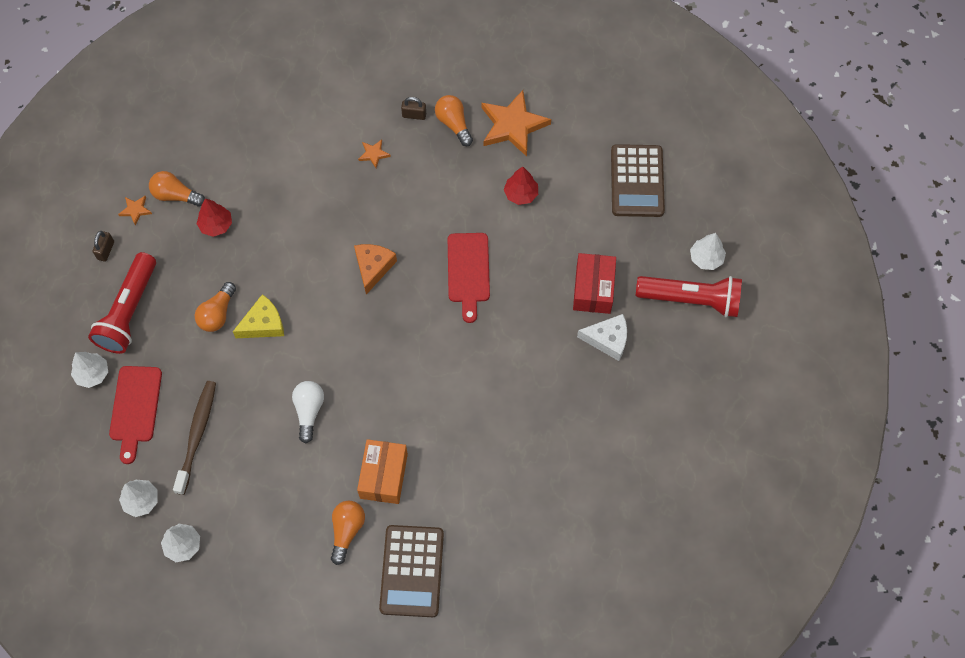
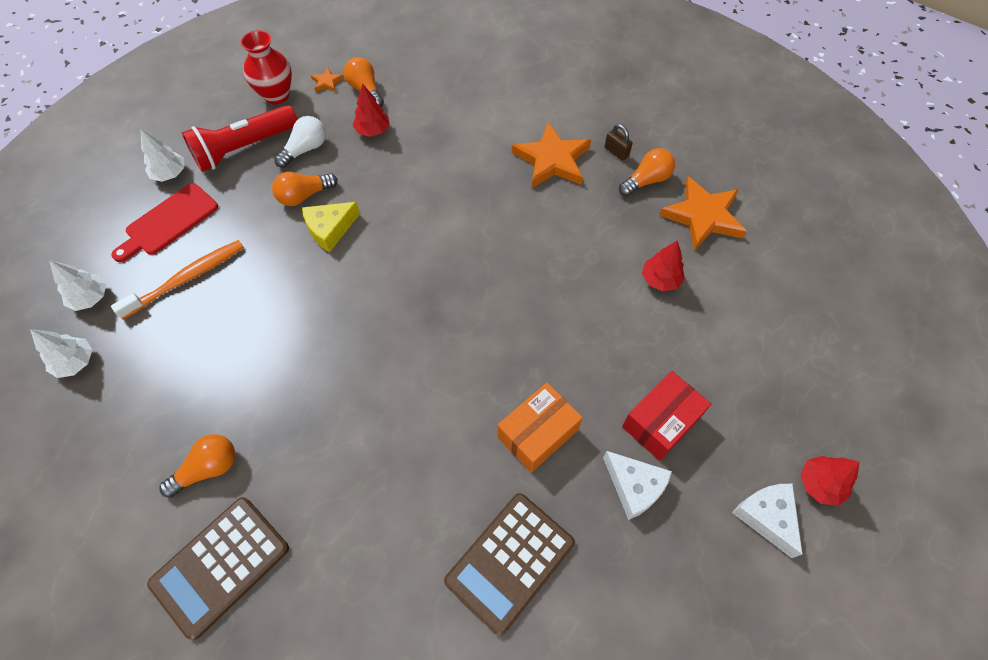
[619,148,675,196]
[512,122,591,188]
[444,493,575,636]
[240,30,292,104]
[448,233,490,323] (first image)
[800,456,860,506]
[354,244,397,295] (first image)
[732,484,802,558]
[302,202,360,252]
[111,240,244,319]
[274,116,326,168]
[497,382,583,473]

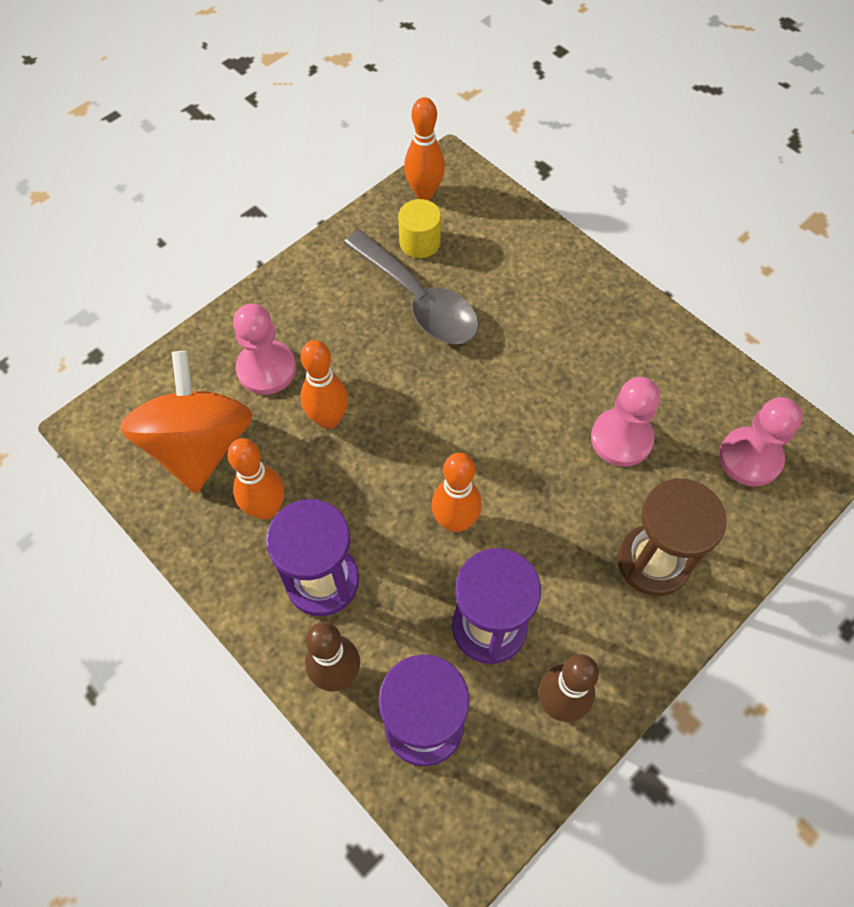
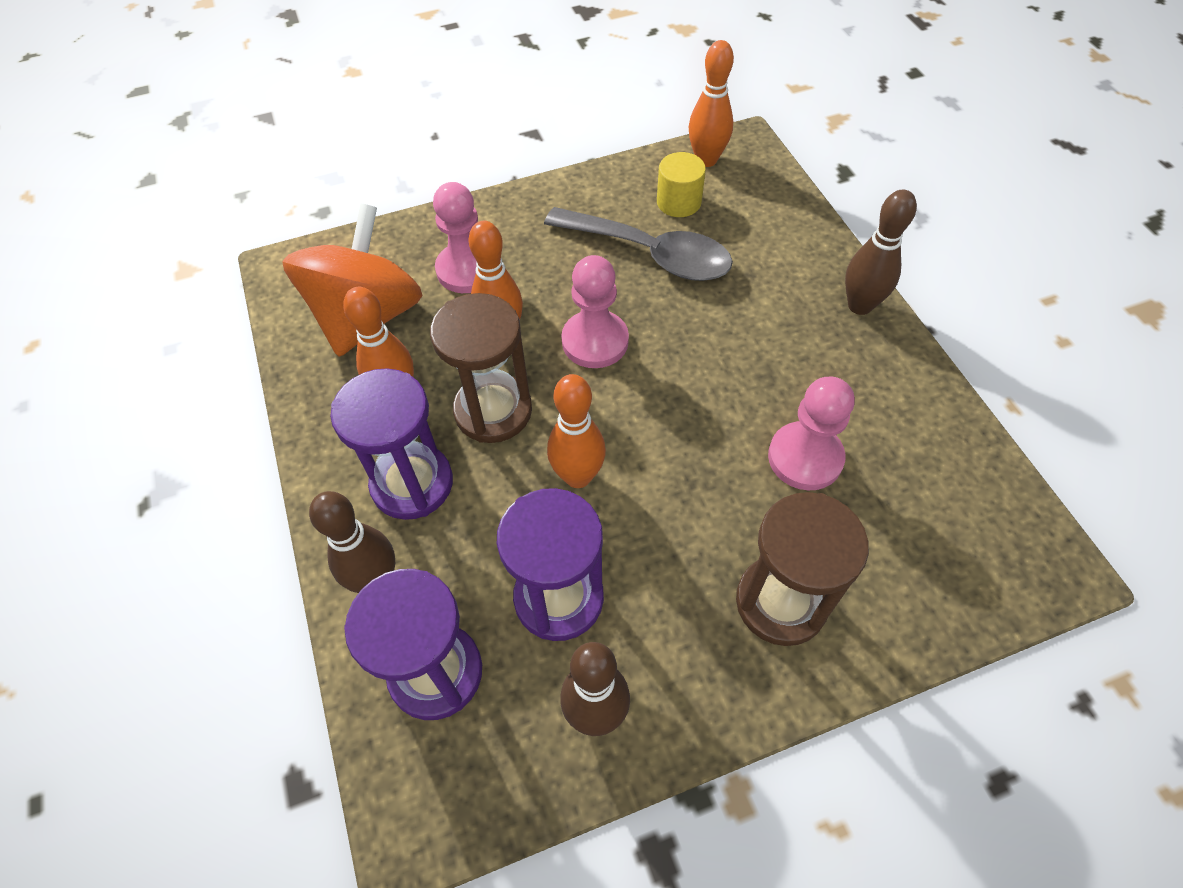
[544,207,733,281]
[561,255,629,368]
[845,190,917,315]
[430,293,532,443]

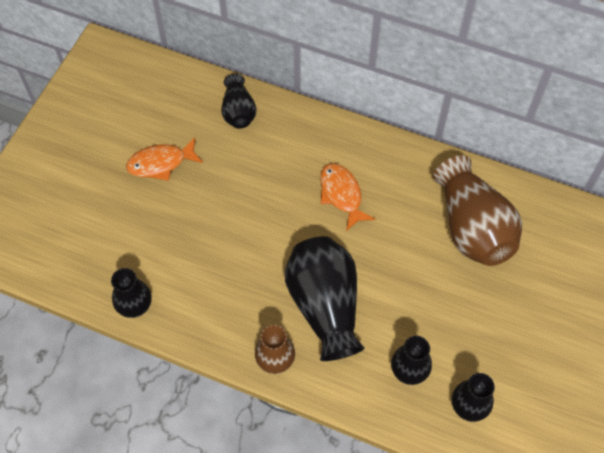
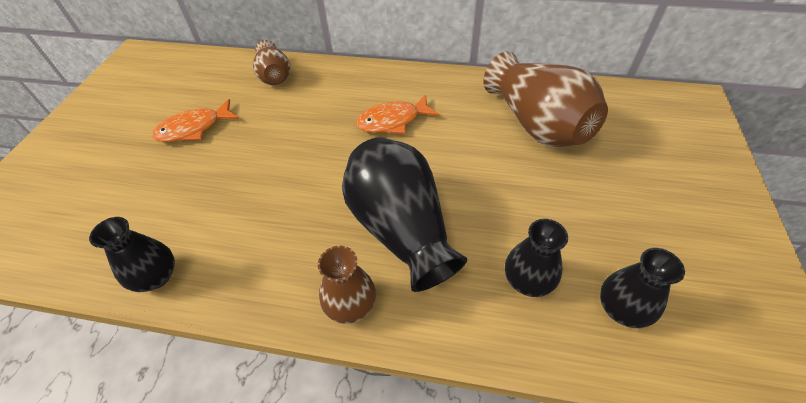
[253,40,291,85]
[356,95,440,134]

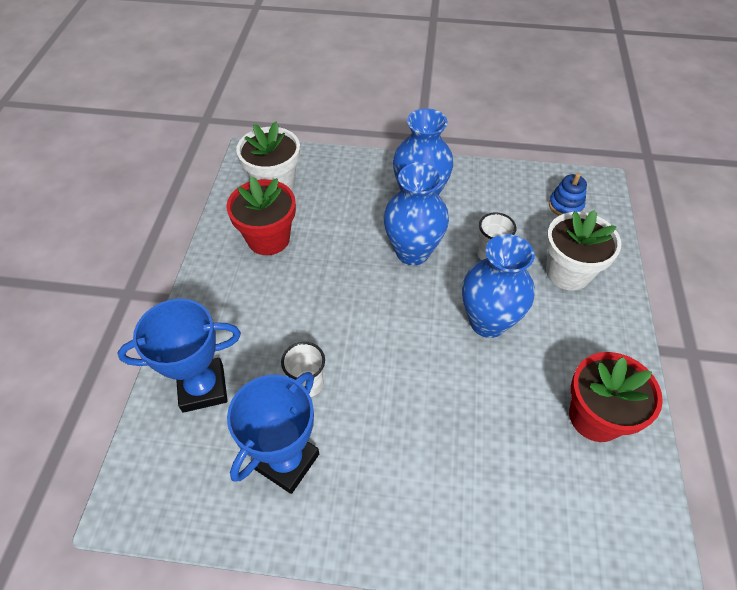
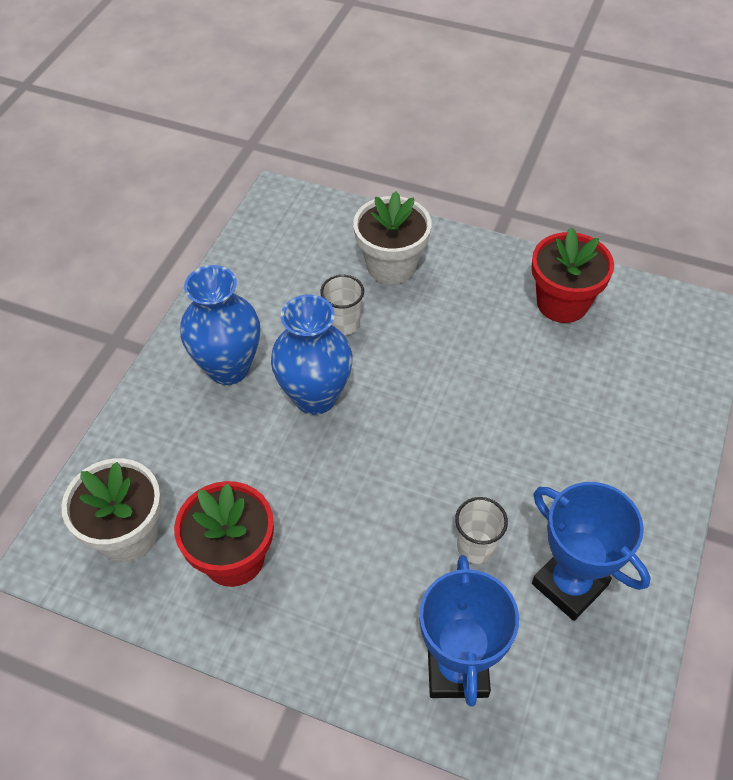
[549,173,587,216] (first image)
[462,234,535,338] (first image)

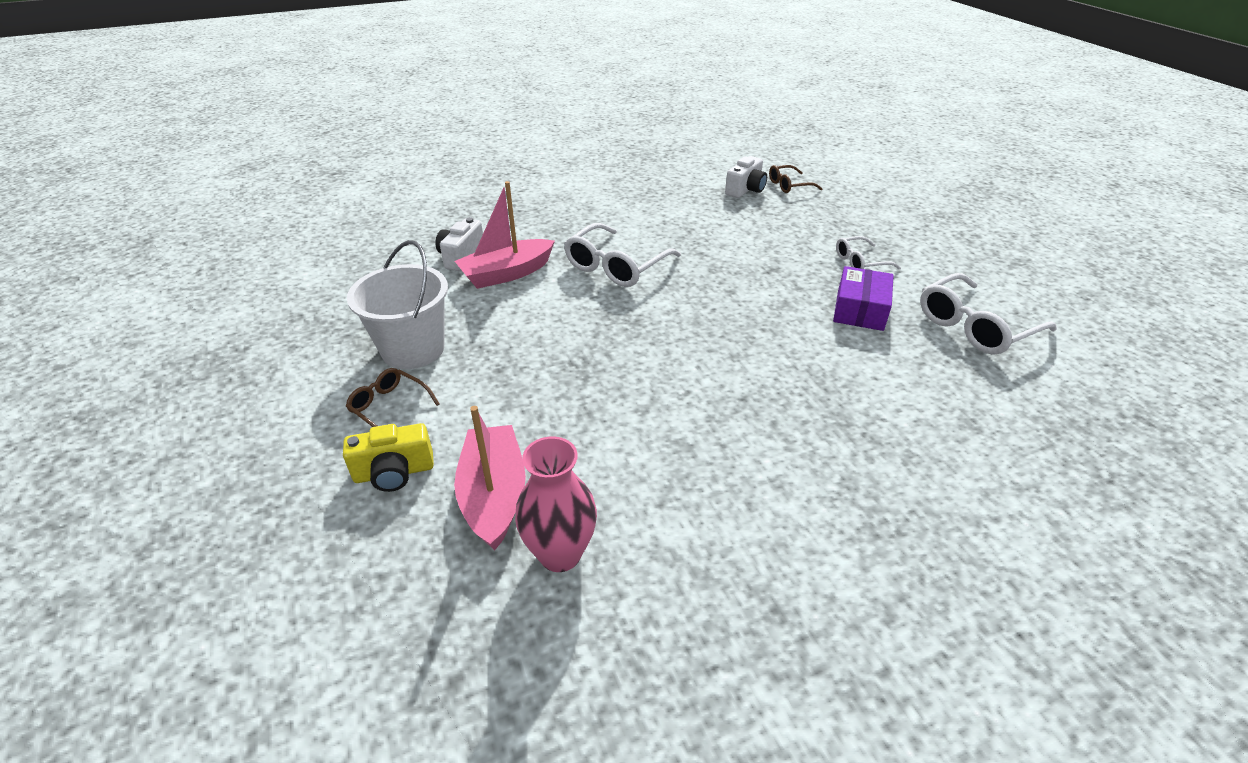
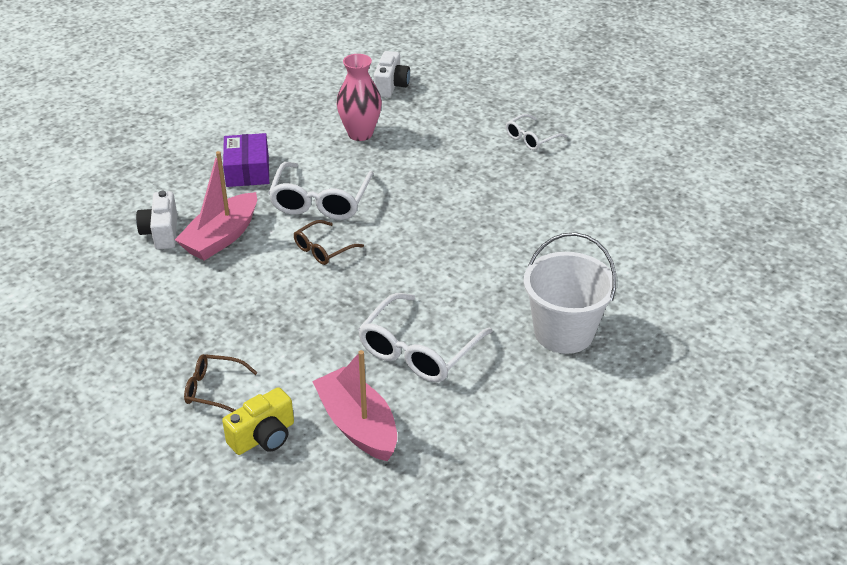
[294,220,364,265]
[524,232,616,354]
[223,133,269,187]
[358,293,493,382]
[337,54,382,141]

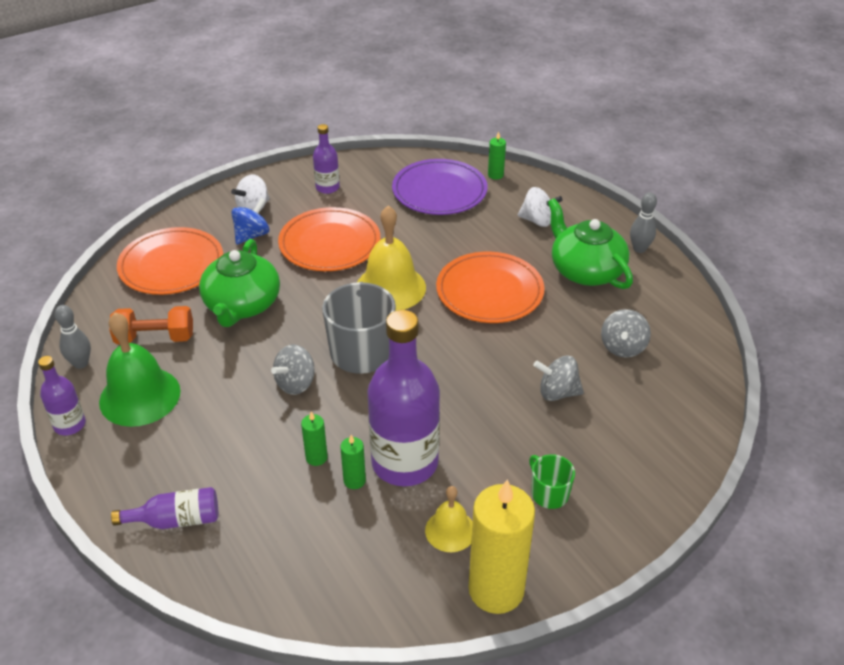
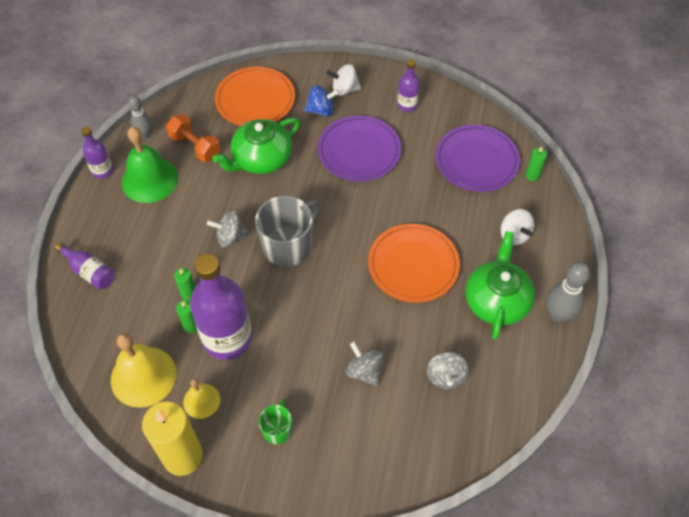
[546,262,590,322]
[111,333,176,408]
[317,115,401,182]
[427,352,469,389]

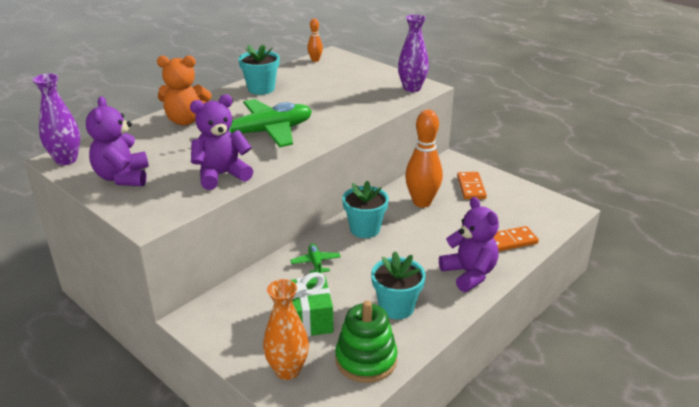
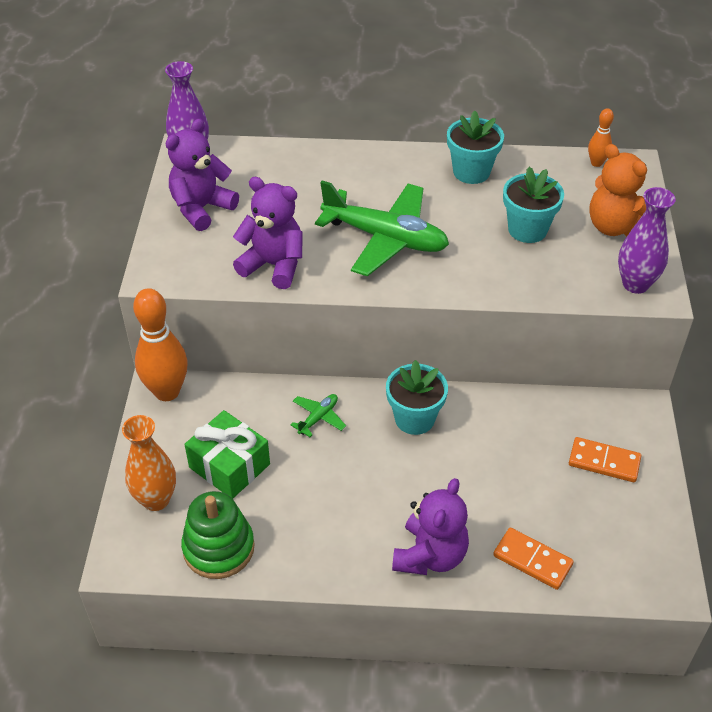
[589,144,647,236]
[133,288,188,401]
[569,437,641,482]
[503,166,564,243]

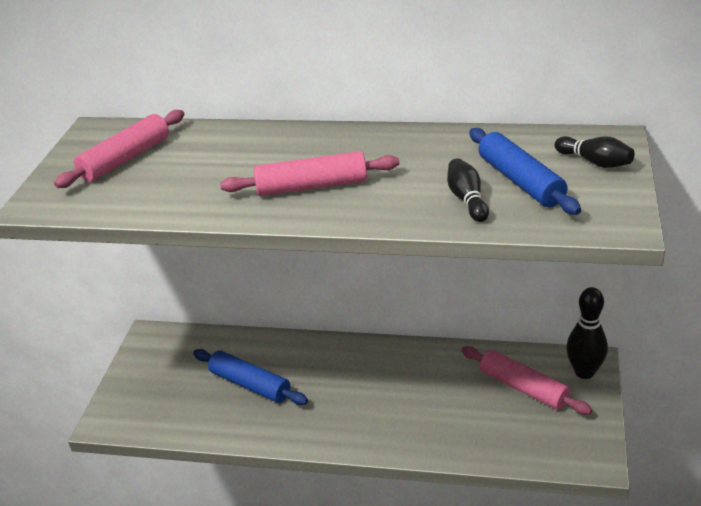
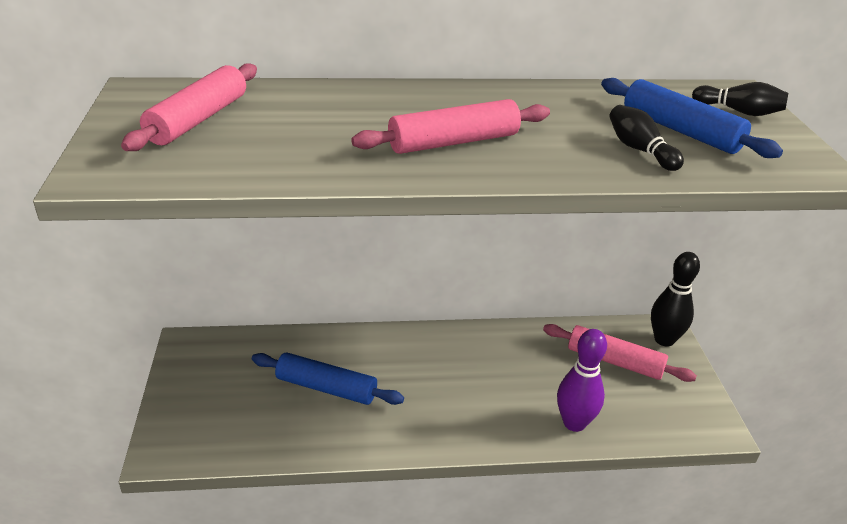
[557,329,607,432]

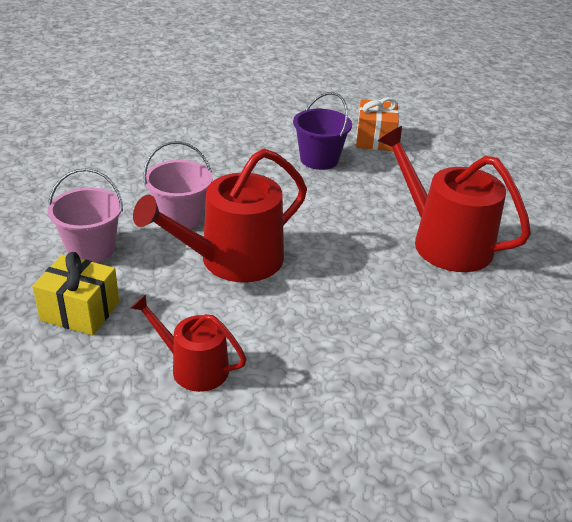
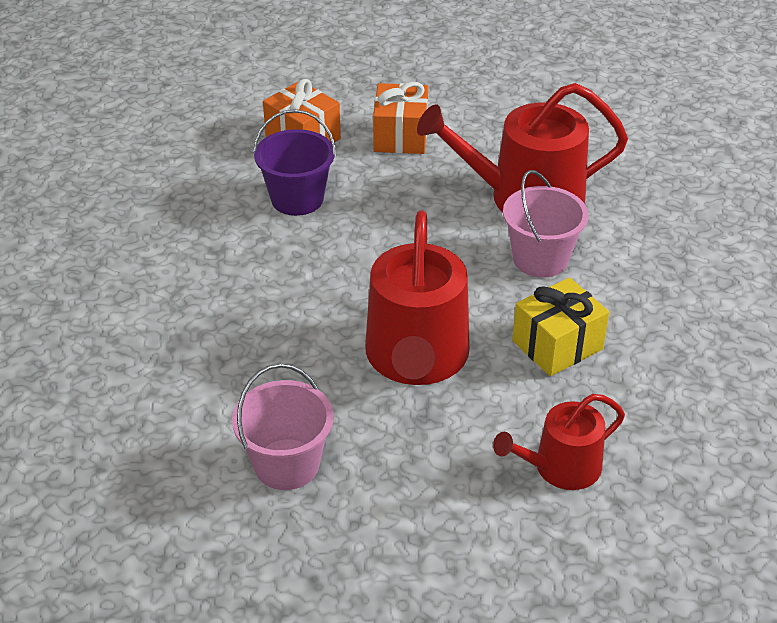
[503,170,589,278]
[512,277,609,376]
[373,82,428,154]

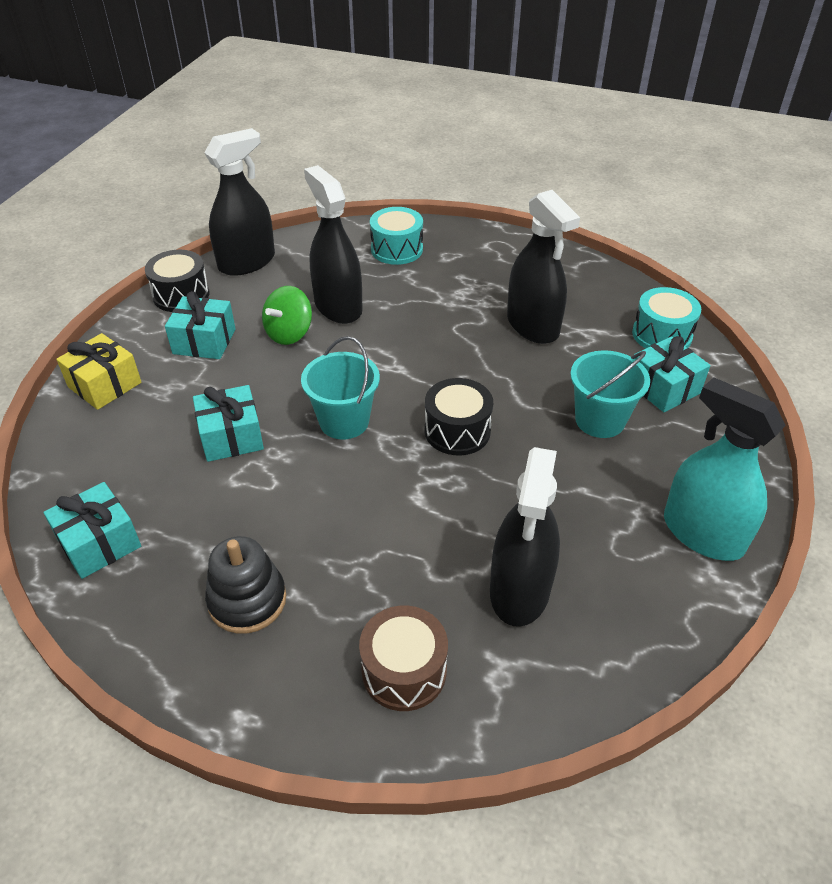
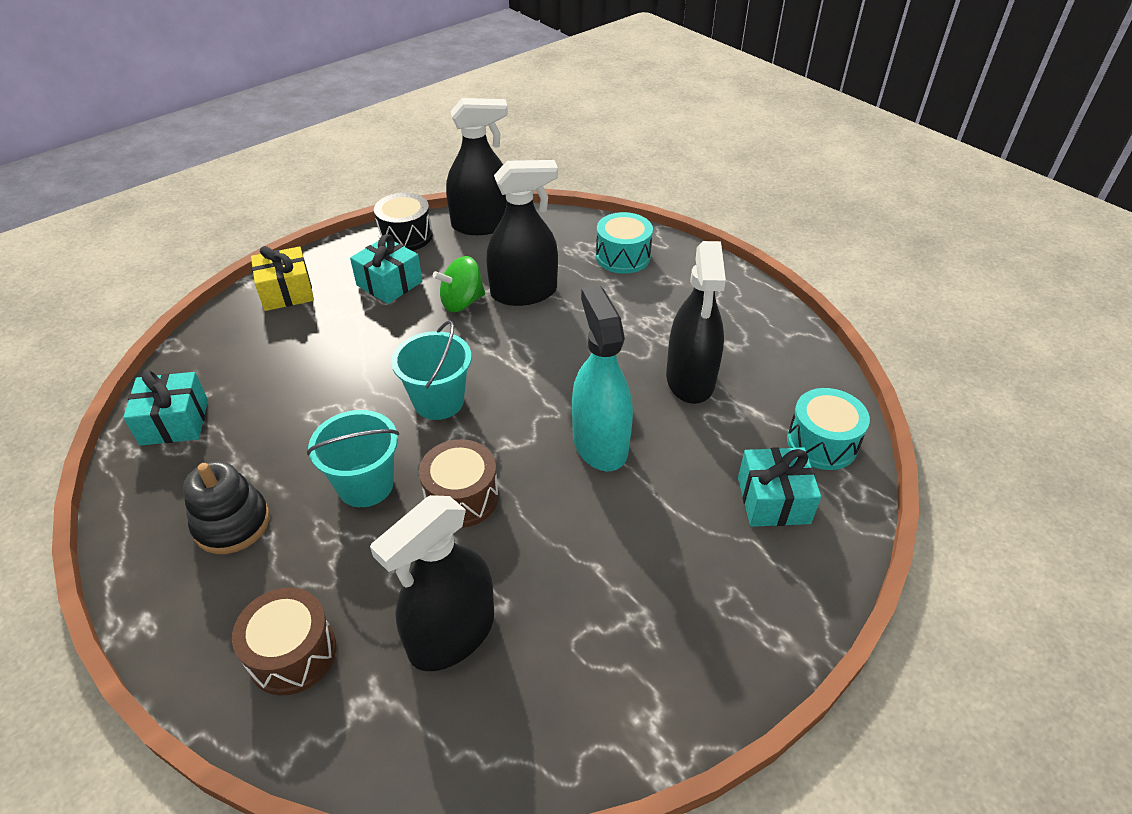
[486,160,558,306]
[307,410,399,507]
[572,286,633,471]
[425,378,493,455] (first image)
[193,385,264,462] (first image)
[419,439,499,528]

